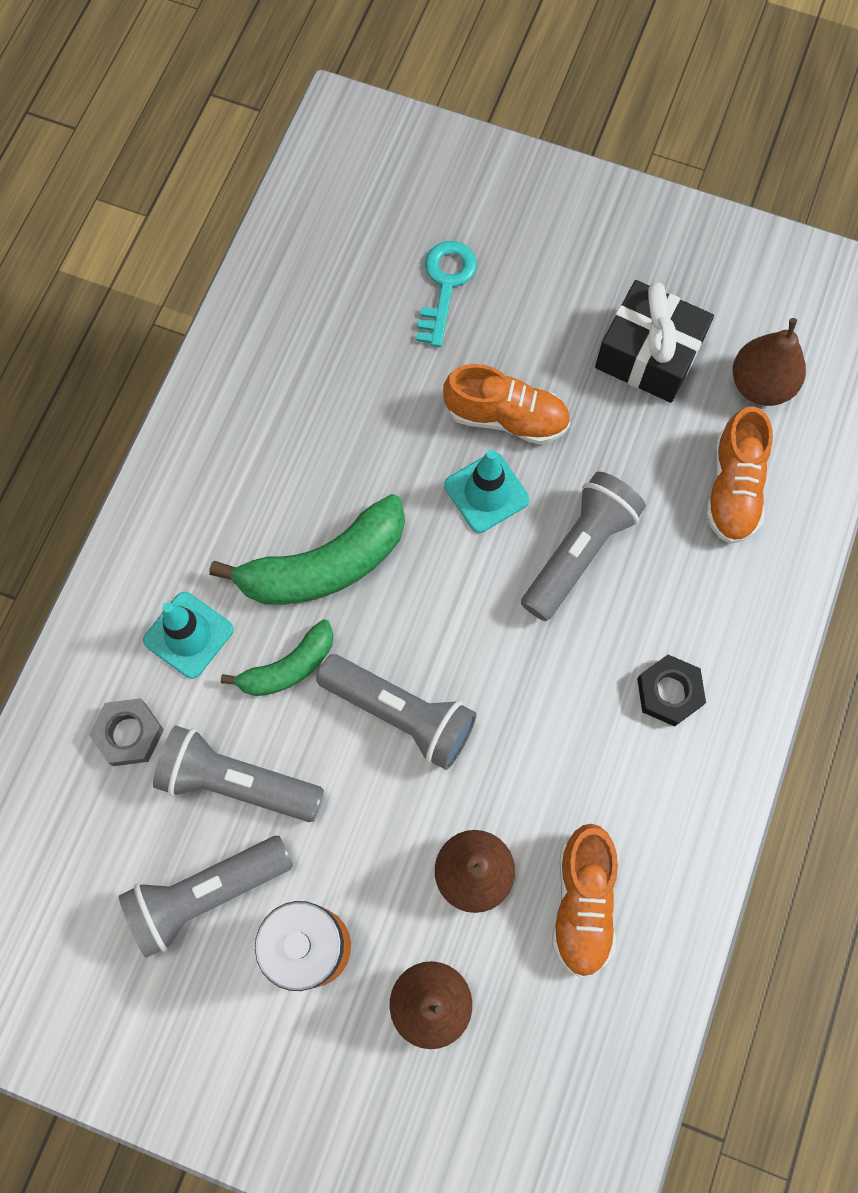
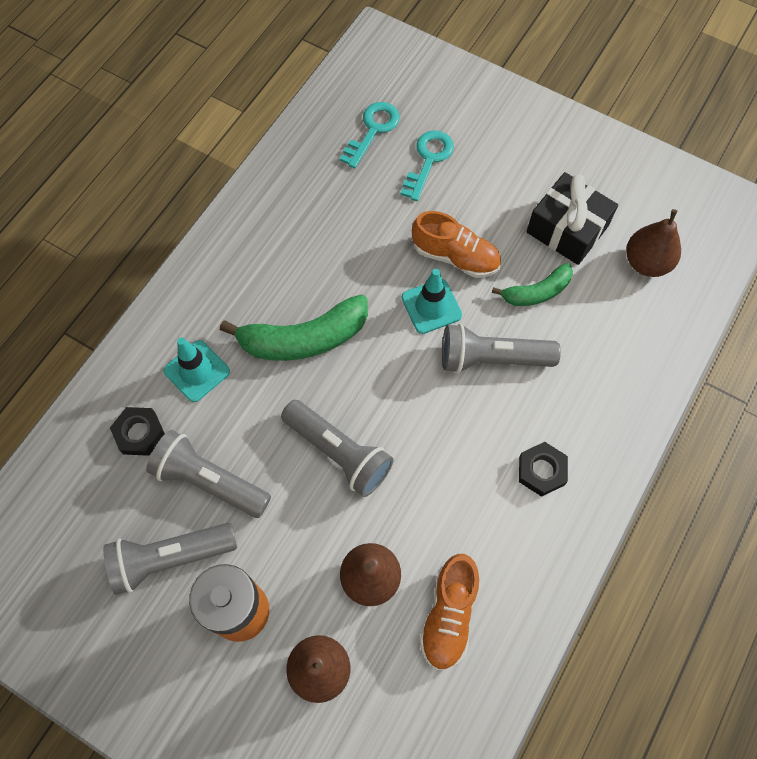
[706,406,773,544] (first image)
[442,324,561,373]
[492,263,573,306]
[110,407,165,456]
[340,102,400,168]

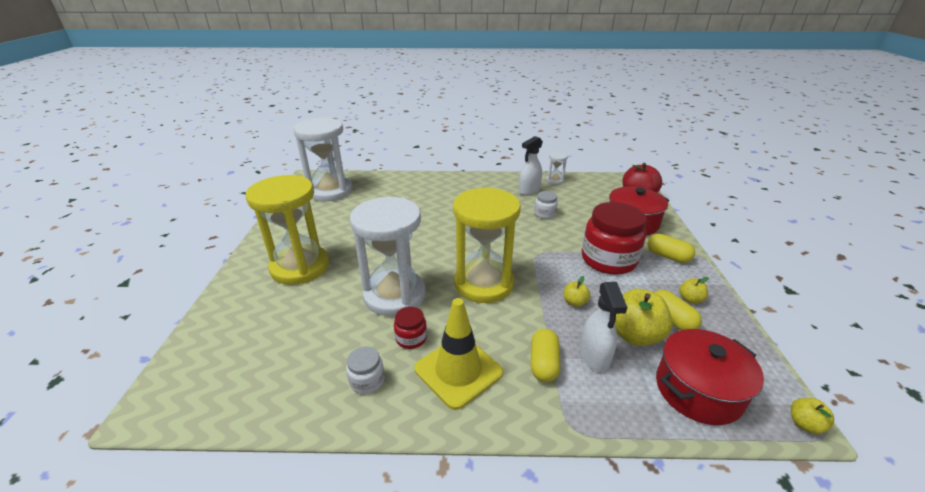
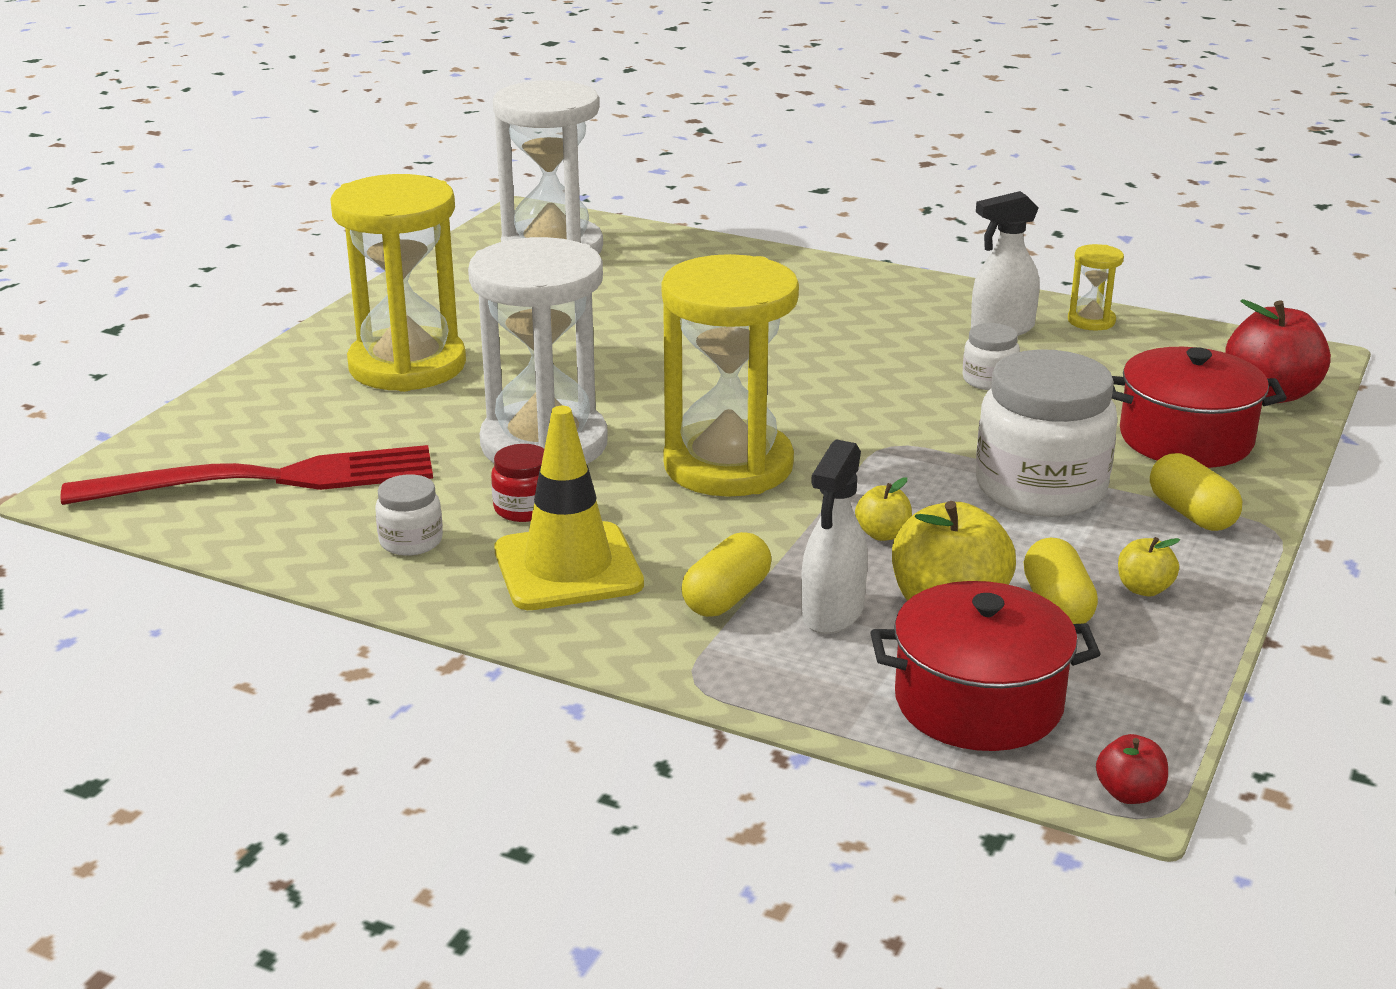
[1068,244,1124,331]
[976,349,1117,517]
[1096,734,1168,804]
[60,445,433,505]

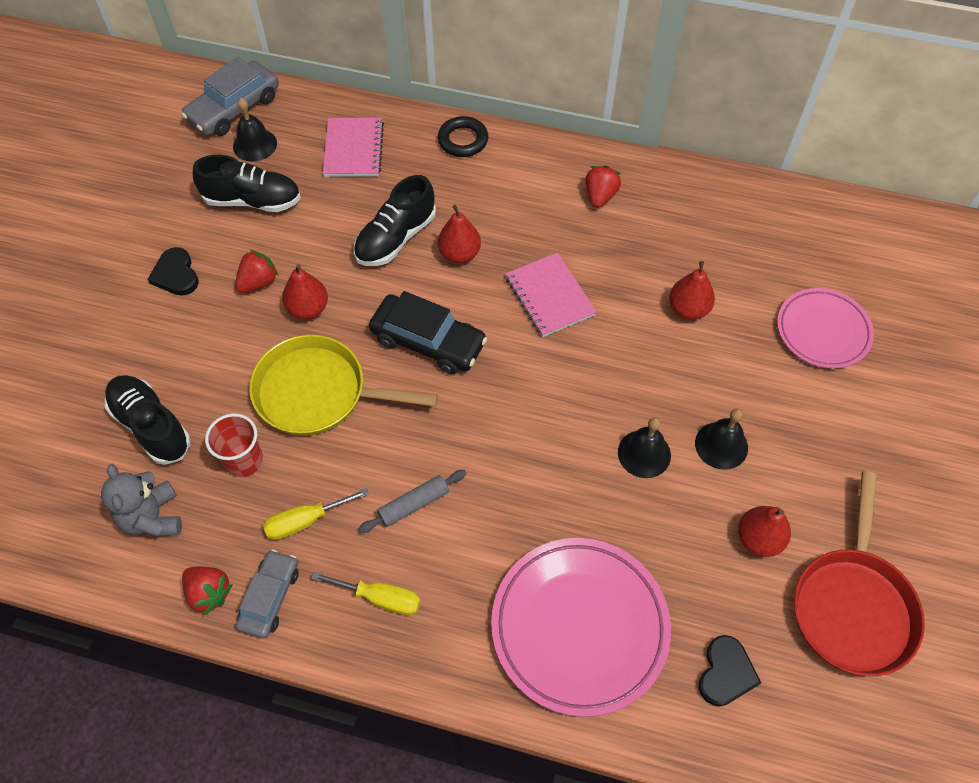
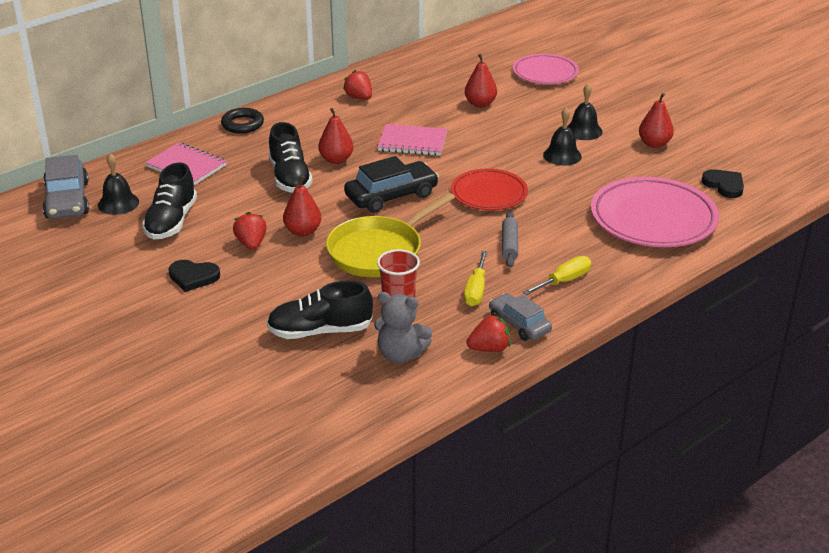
[142,163,197,240]
[794,471,925,676] (first image)
[451,168,528,210]

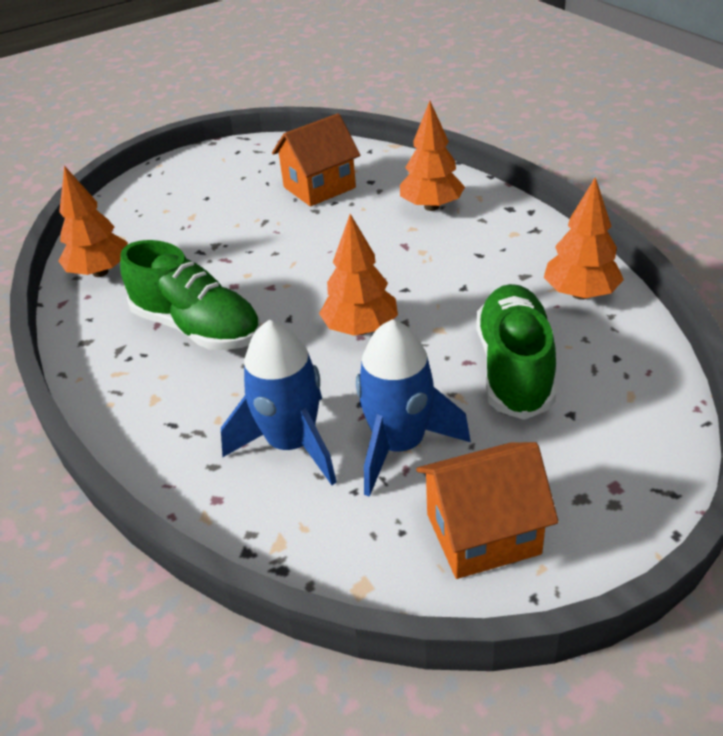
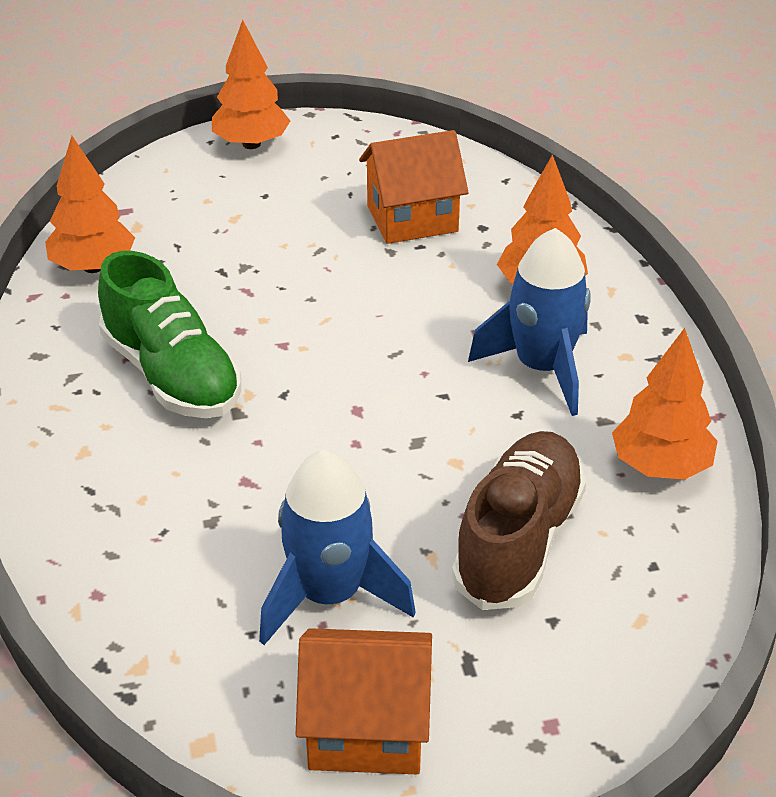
[212,20,290,149]
[452,431,586,610]
[468,228,591,416]

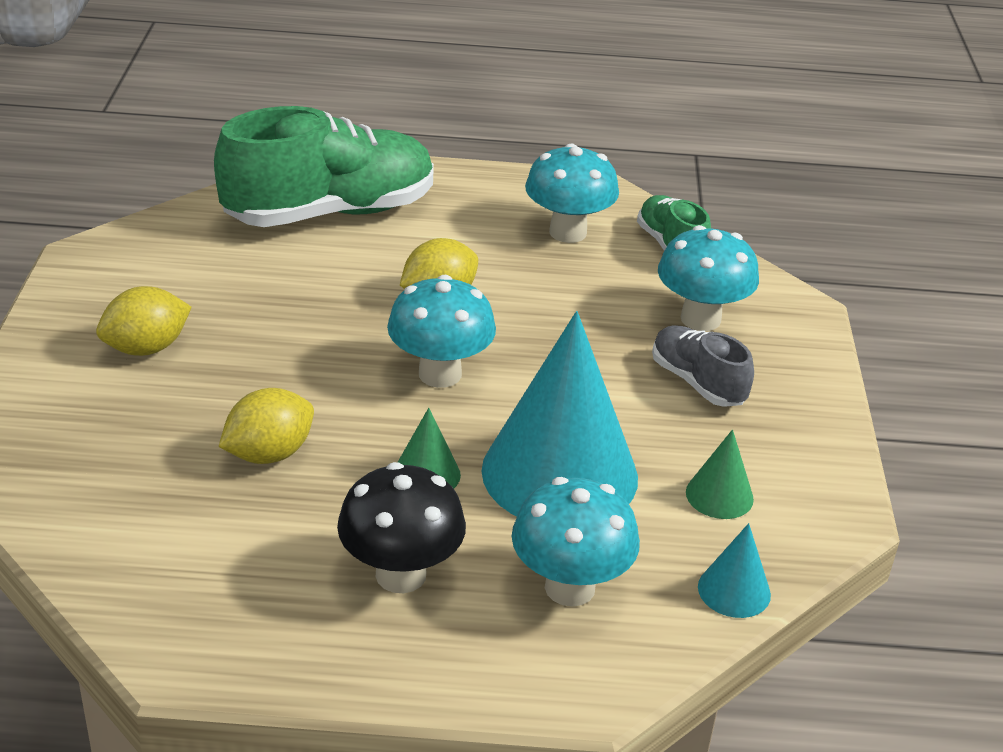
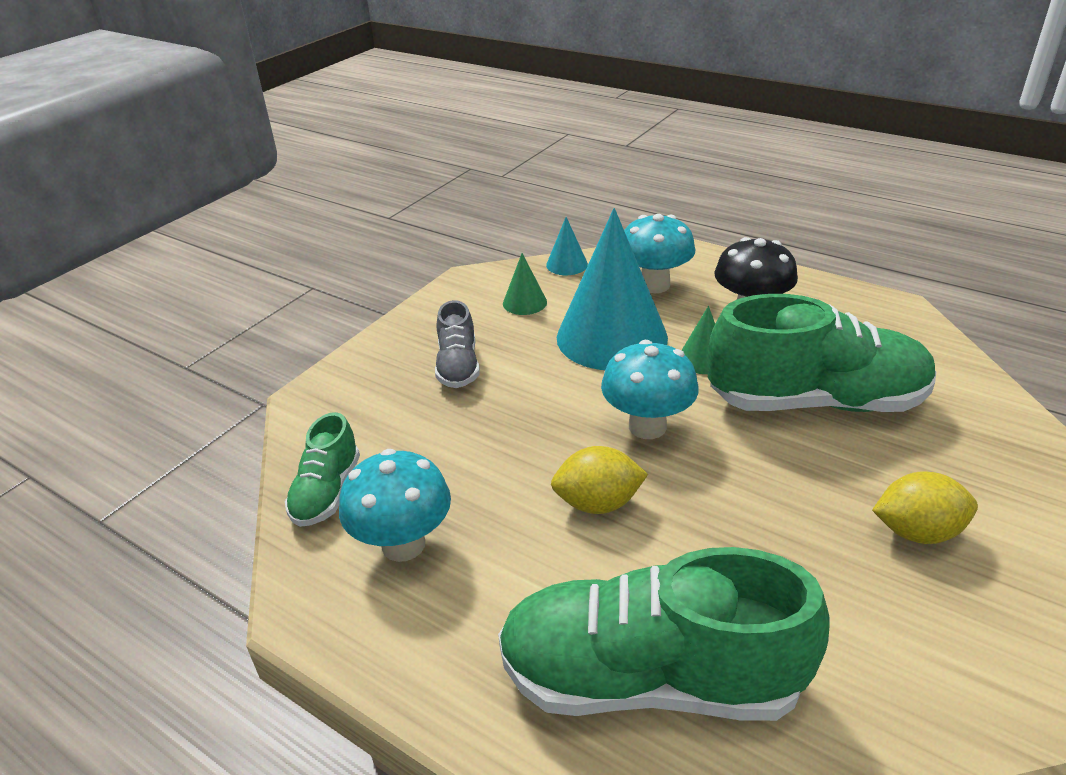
[658,225,759,331] (first image)
[708,294,936,412]

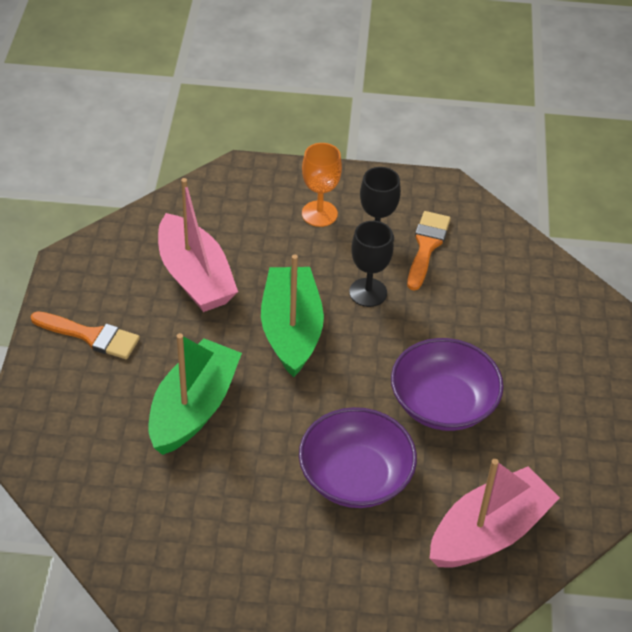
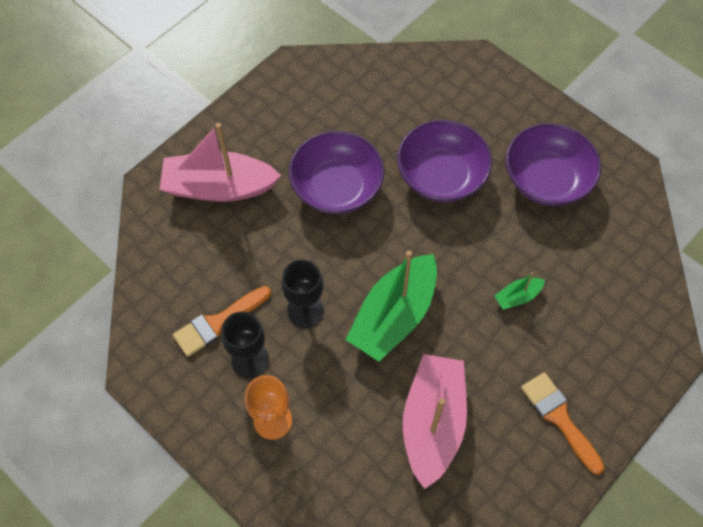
[494,272,545,309]
[159,123,281,202]
[506,123,601,206]

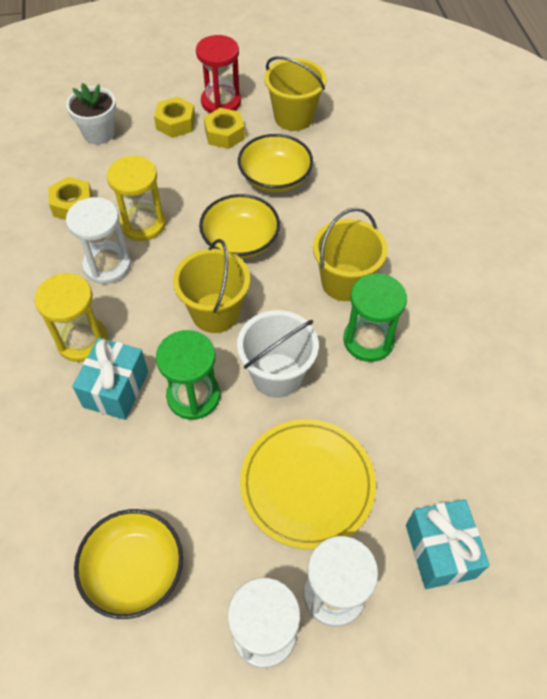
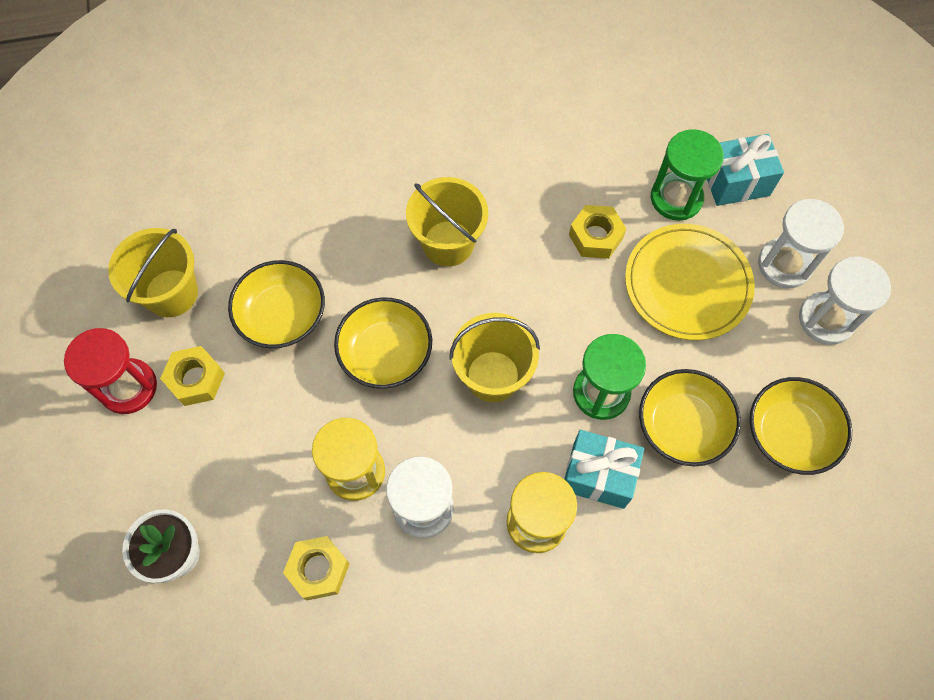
[569,205,626,259]
[651,129,724,221]
[237,310,319,398] (first image)
[639,369,741,466]

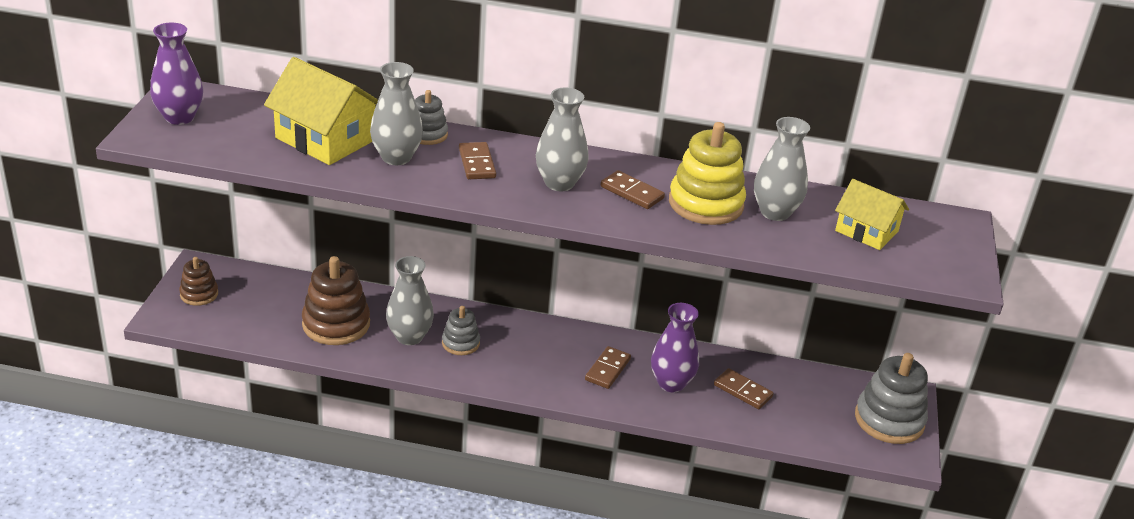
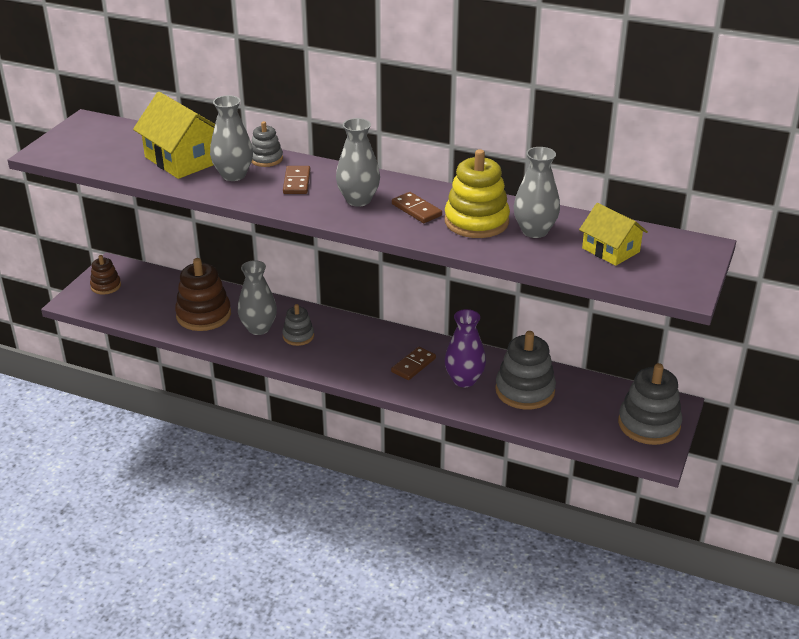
[150,23,203,125] (first image)
[495,331,556,410]

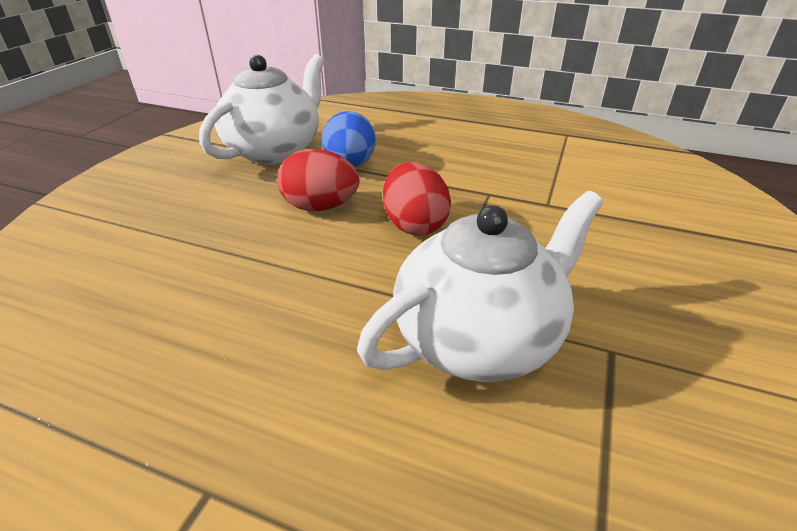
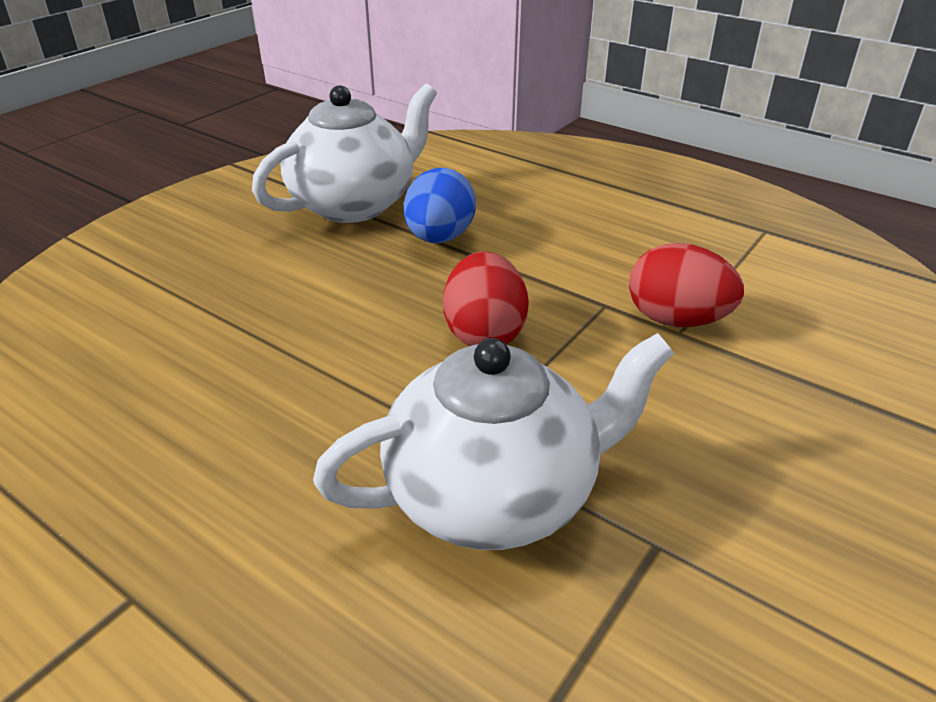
[629,243,744,327]

